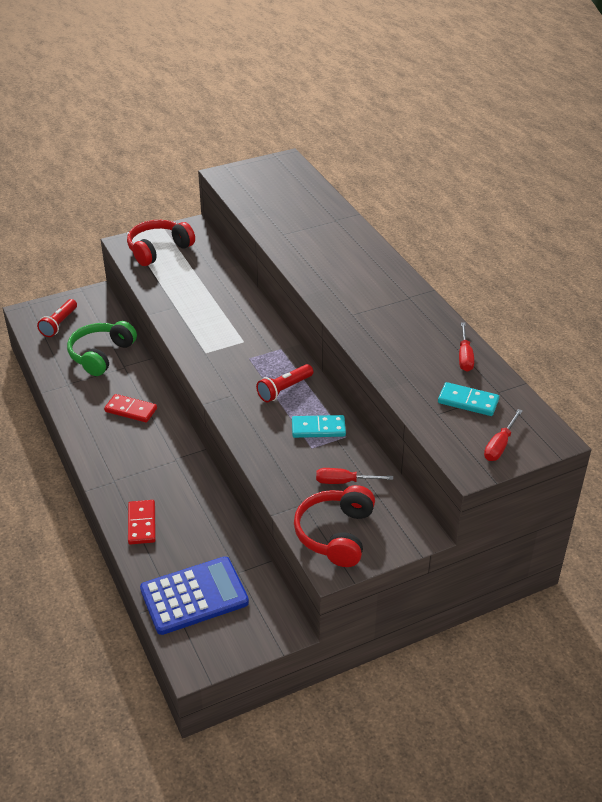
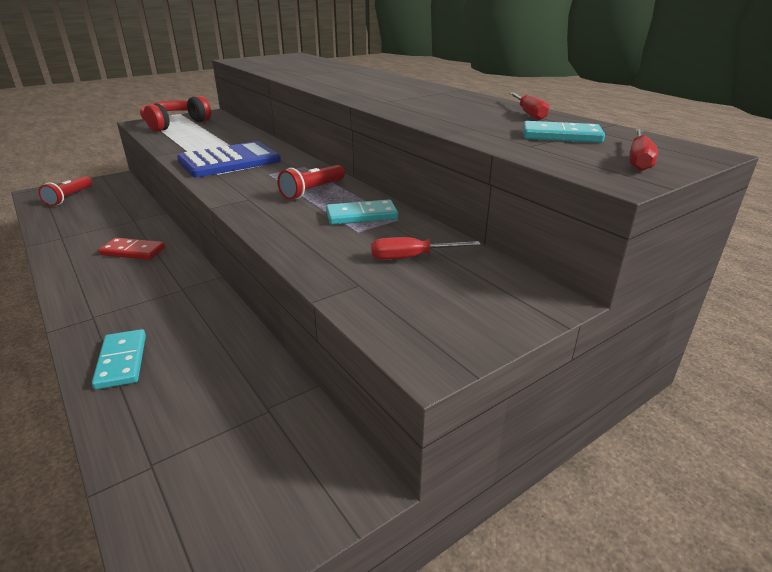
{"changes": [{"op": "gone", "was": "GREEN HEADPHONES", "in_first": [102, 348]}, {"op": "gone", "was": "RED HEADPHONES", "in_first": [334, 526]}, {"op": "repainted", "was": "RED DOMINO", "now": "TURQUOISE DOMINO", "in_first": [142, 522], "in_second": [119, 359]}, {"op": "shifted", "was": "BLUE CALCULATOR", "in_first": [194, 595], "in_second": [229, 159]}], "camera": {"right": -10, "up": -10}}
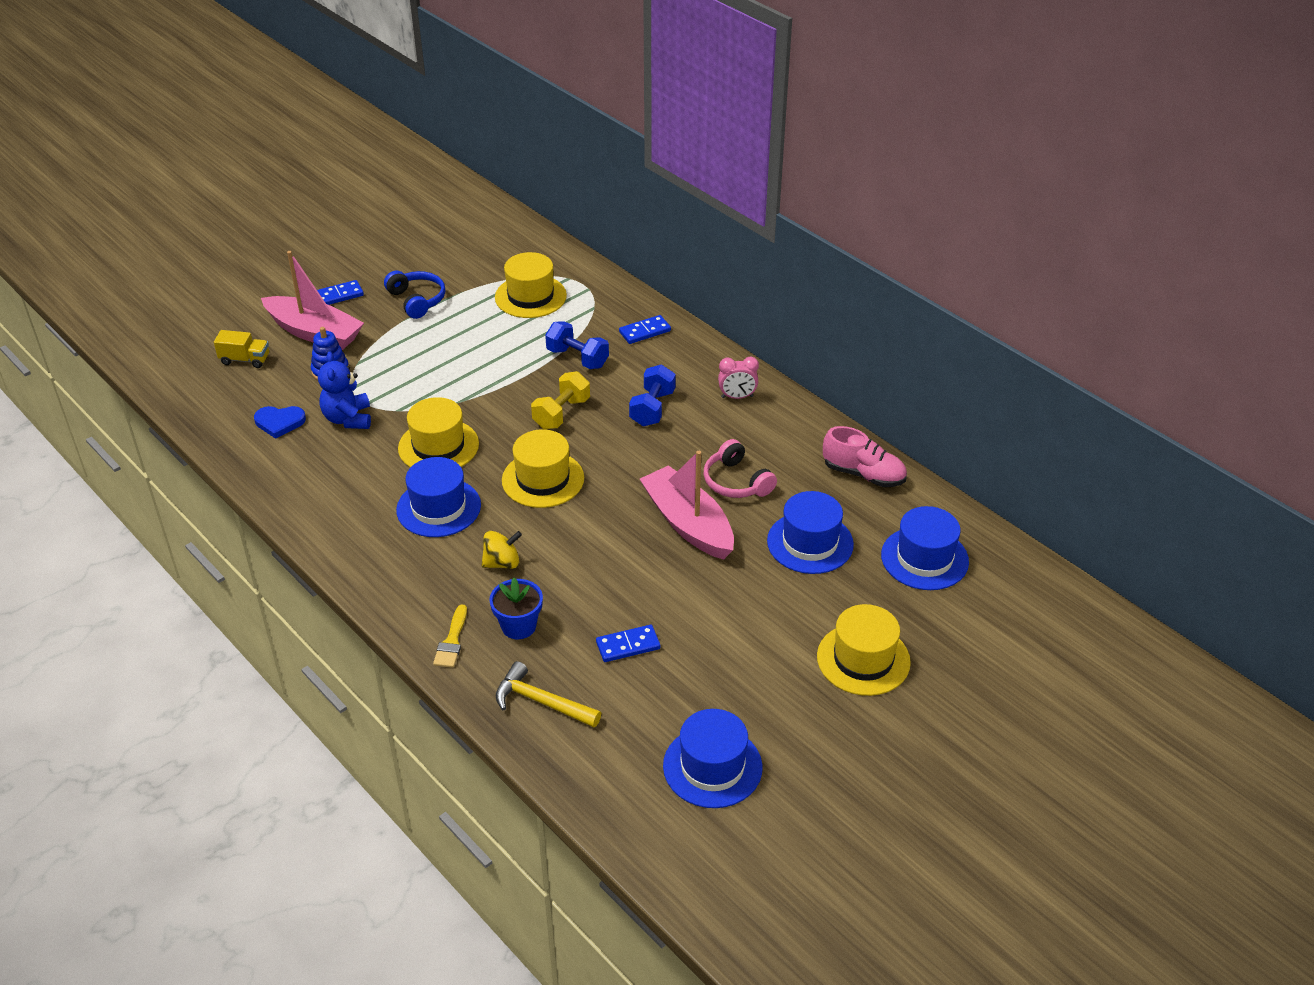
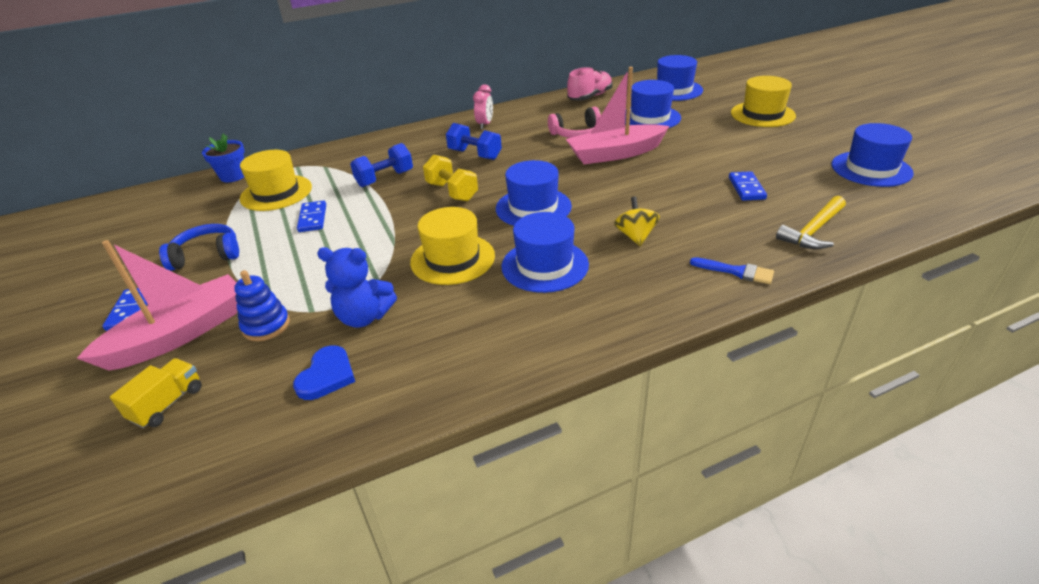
{"changes": [{"op": "shifted", "was": "BLUE DOMINO", "in_first": [645, 329], "in_second": [311, 216]}, {"op": "repainted", "was": "YELLOW HAT", "now": "BLUE HAT", "in_first": [543, 468], "in_second": [534, 193]}, {"op": "shifted", "was": "BLUE FLOWER POT", "in_first": [516, 608], "in_second": [223, 157]}, {"op": "repainted", "was": "YELLOW BRUSH", "now": "BLUE BRUSH", "in_first": [450, 636], "in_second": [732, 270]}], "camera": {"right": -70, "up": -5}}
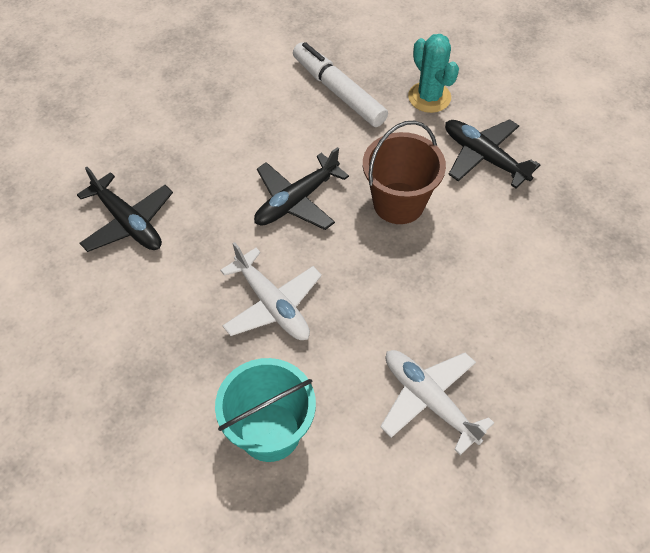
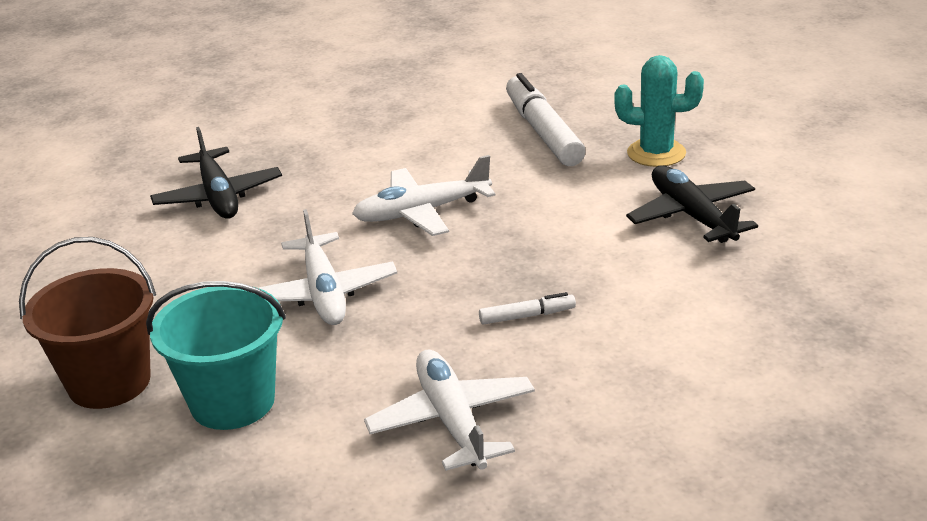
{"changes": [{"op": "rotated", "was": "TURQUOISE CACTUS", "in_first": [433, 73], "in_second": [659, 111], "clockwise": -75}, {"op": "shifted", "was": "BROWN BUCKET", "in_first": [404, 172], "in_second": [87, 323]}, {"op": "repainted", "was": "BLACK PLANE", "now": "WHITE PLANE", "in_first": [301, 188], "in_second": [423, 195]}, {"op": "new", "now": "WHITE MARKER", "in_second": [527, 308]}], "camera": {"right": 25, "up": -25}}
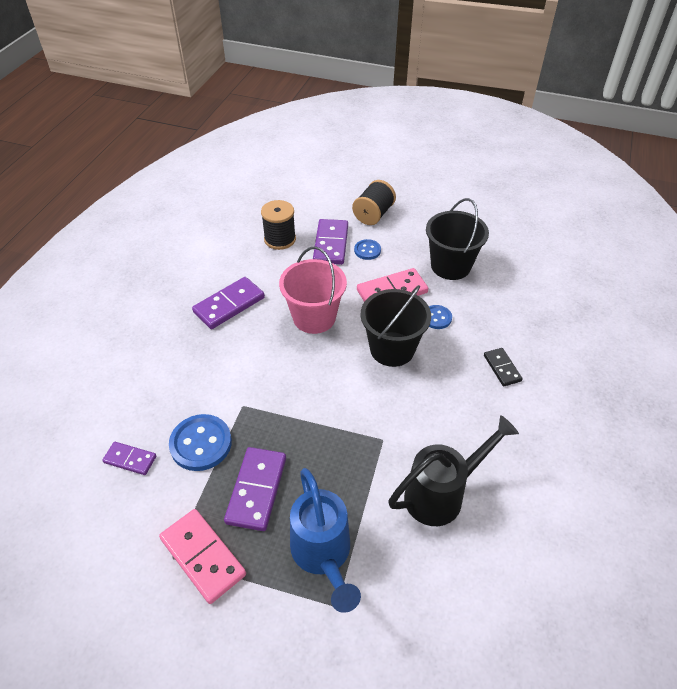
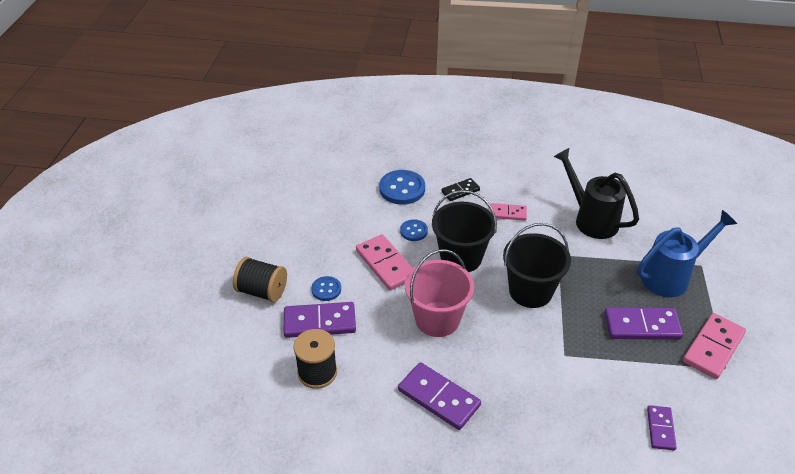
{"changes": [{"op": "shifted", "was": "BLACK BUCKET", "in_first": [457, 239], "in_second": [537, 265]}, {"op": "shifted", "was": "BLUE BUTTON", "in_first": [200, 442], "in_second": [402, 187]}, {"op": "new", "now": "PINK DOMINO", "in_second": [508, 212]}], "camera": {"right": -100, "up": -5}}
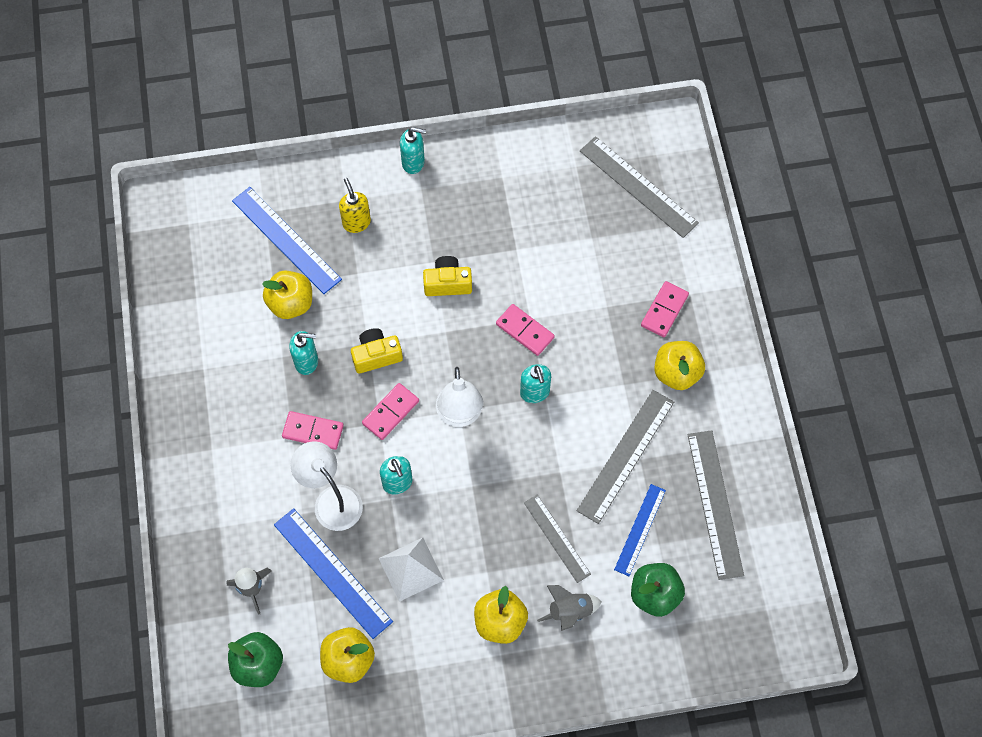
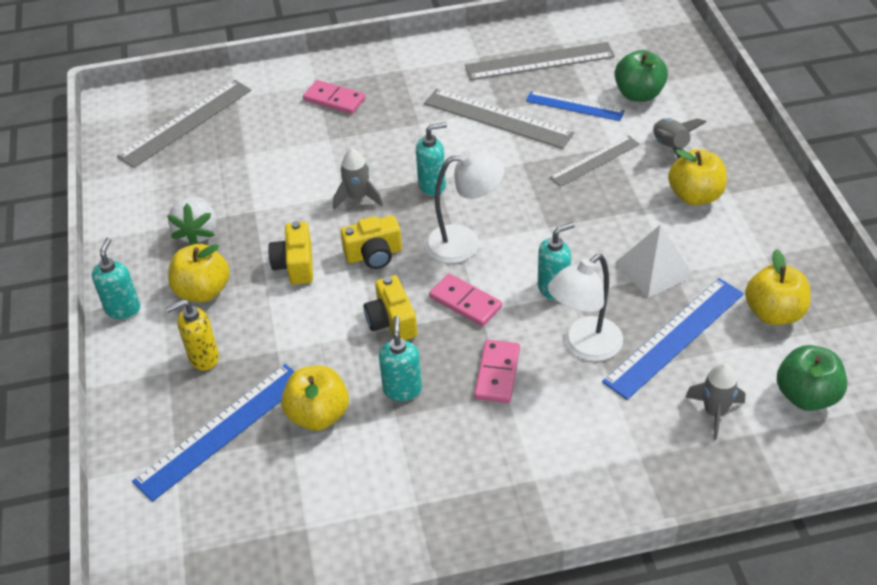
{"changes": [{"op": "swapped", "was": "PINK DOMINO", "now": "GREY ROCKET", "in_first": [525, 330], "in_second": [358, 179]}, {"op": "shifted", "was": "YELLOW APPLE", "in_first": [679, 365], "in_second": [199, 273]}, {"op": "new", "now": "WHITE STRAWBERRY", "in_second": [192, 221]}, {"op": "new", "now": "YELLOW CAMERA", "in_second": [371, 242]}], "camera": {"right": -90, "up": -20}}
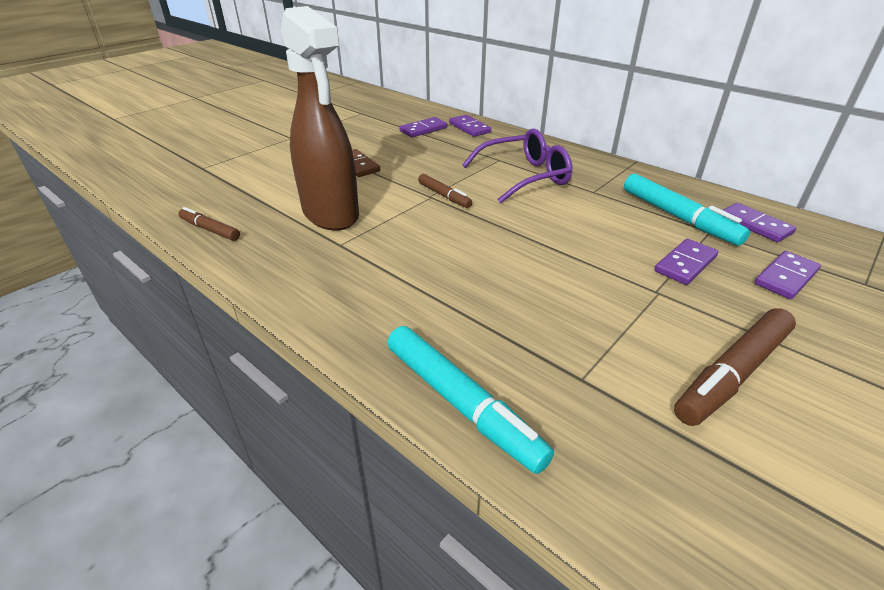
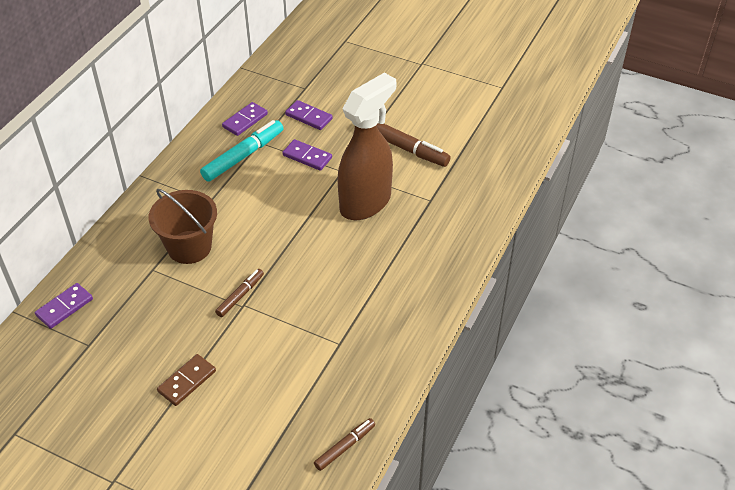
{"changes": [{"op": "shifted", "was": "BROWN SPRAY BOTTLE", "in_first": [320, 118], "in_second": [366, 146]}, {"op": "gone", "was": "PURPLE DOMINO", "in_first": [423, 127]}, {"op": "swapped", "was": "PURPLE GLASSES", "now": "BROWN BUCKET", "in_first": [517, 165], "in_second": [182, 226]}, {"op": "rotated", "was": "BROWN MARKER", "in_first": [209, 224], "in_second": [344, 444], "clockwise": -150}, {"op": "gone", "was": "TURQUOISE MARKER", "in_first": [470, 400]}], "camera": {"right": -105, "up": 10}}
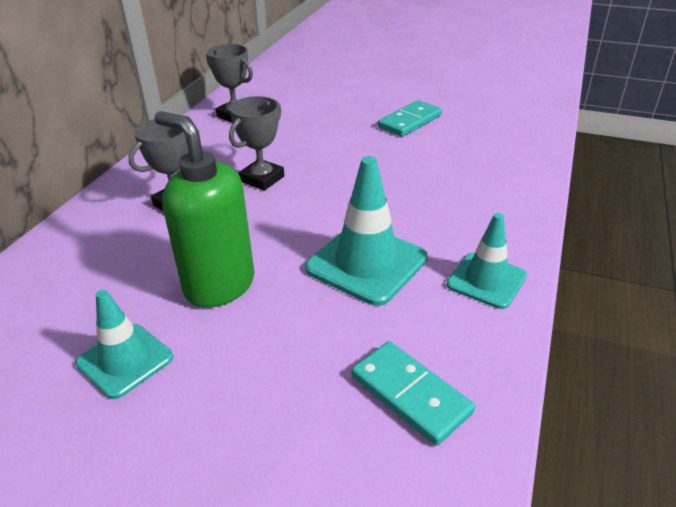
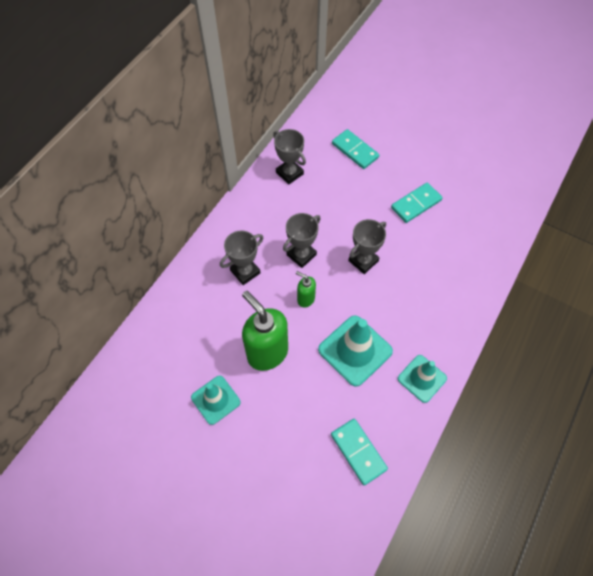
{"changes": [{"op": "new", "now": "TURQUOISE DOMINO", "in_second": [355, 149]}, {"op": "new", "now": "GREY TROPHY", "in_second": [367, 246]}, {"op": "new", "now": "GREEN SOAP DISPENSER", "in_second": [306, 289]}], "camera": {"right": 10, "up": 25}}
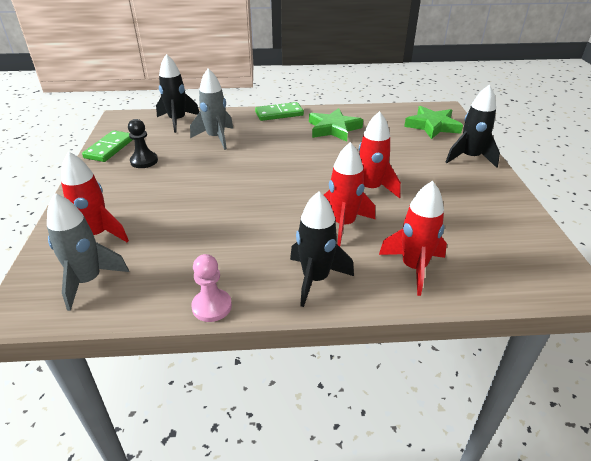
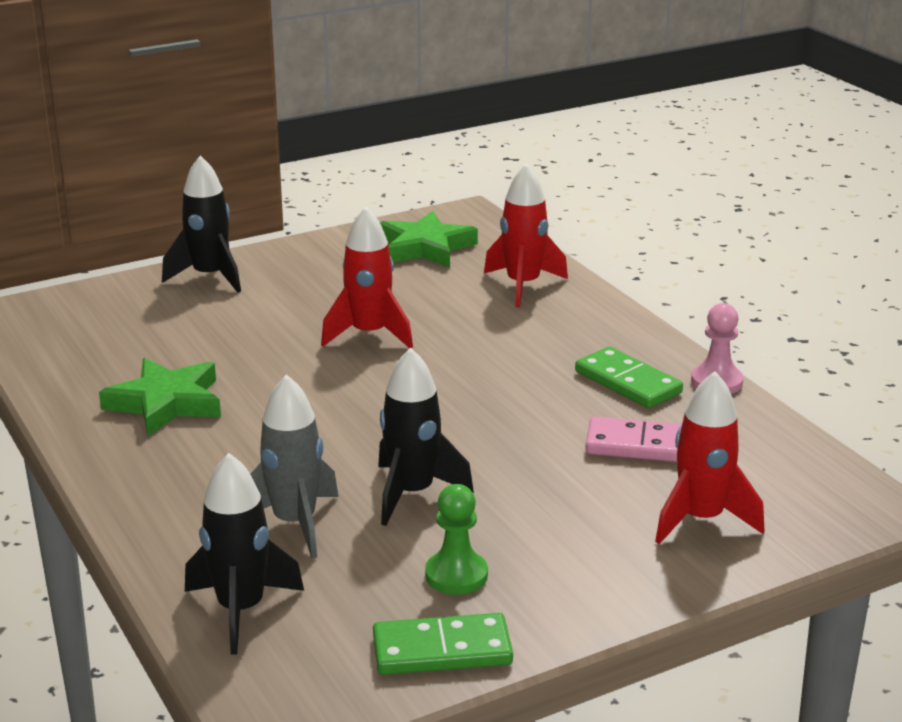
{"changes": [{"op": "shifted", "was": "GREEN DOMINO", "in_first": [279, 111], "in_second": [629, 377]}, {"op": "shifted", "was": "GREEN STAR", "in_first": [433, 122], "in_second": [429, 239]}, {"op": "repainted", "was": "BLACK PAWN", "now": "GREEN PAWN", "in_first": [143, 143], "in_second": [456, 539]}, {"op": "gone", "was": "RED ROCKET", "in_first": [349, 194]}, {"op": "shifted", "was": "BLACK ROCKET", "in_first": [322, 249], "in_second": [426, 437]}, {"op": "gone", "was": "GREY ROCKET", "in_first": [88, 252]}, {"op": "new", "now": "PINK DOMINO", "in_second": [633, 439]}], "camera": {"right": -115, "up": -10}}
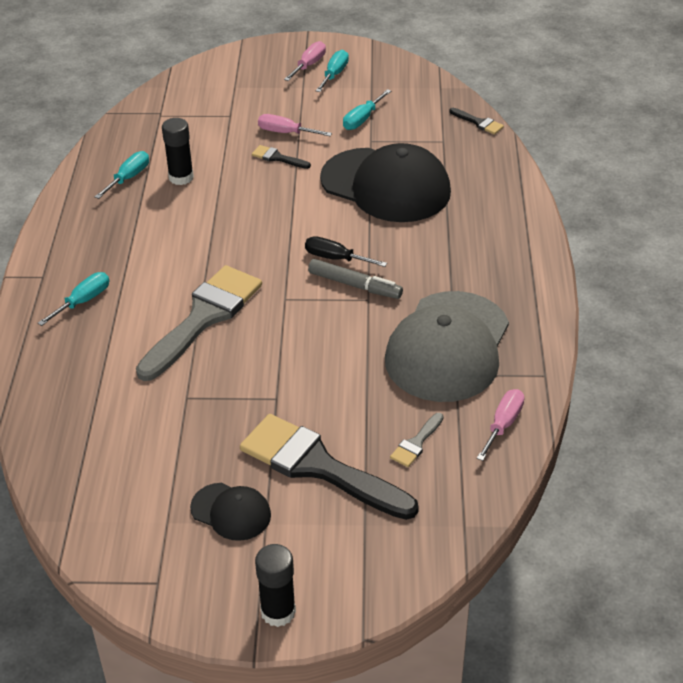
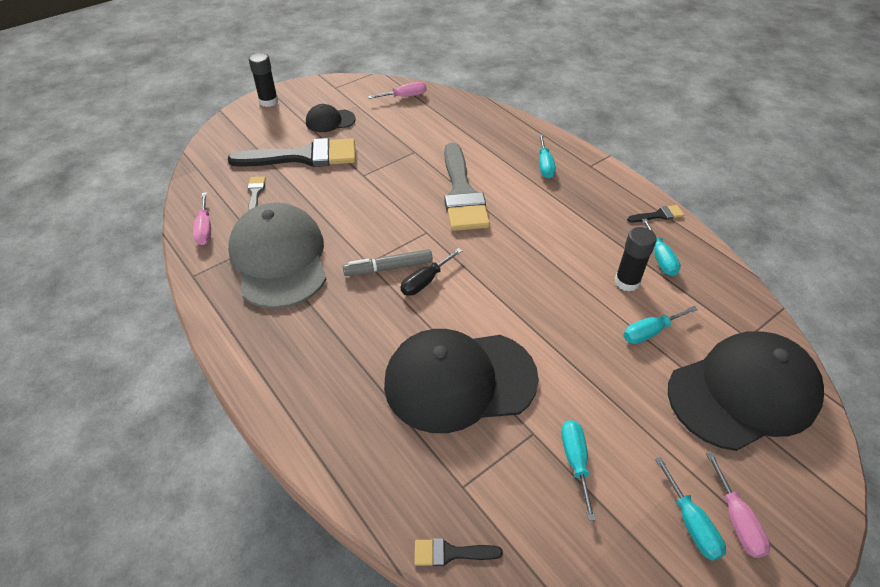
{"changes": [{"op": "shifted", "was": "PINK SCREWDRIVER", "in_first": [295, 125], "in_second": [397, 90]}, {"op": "shifted", "was": "BLACK BRUSH", "in_first": [281, 157], "in_second": [655, 214]}, {"op": "rotated", "was": "BLACK SCREWDRIVER", "in_first": [346, 251], "in_second": [431, 272], "clockwise": 150}, {"op": "new", "now": "TURQUOISE SCREWDRIVER", "in_second": [660, 325]}, {"op": "new", "now": "BLACK CAP", "in_second": [746, 391]}], "camera": {"right": 140, "up": 5}}
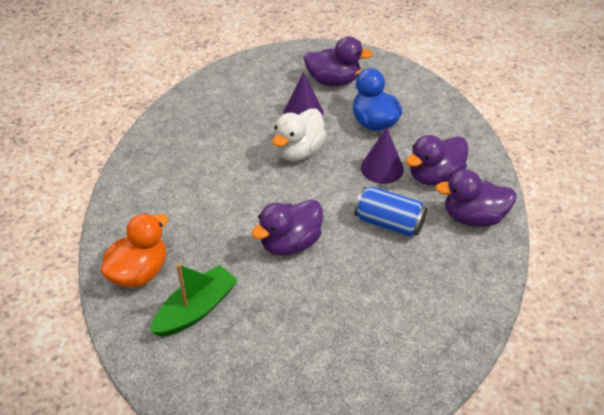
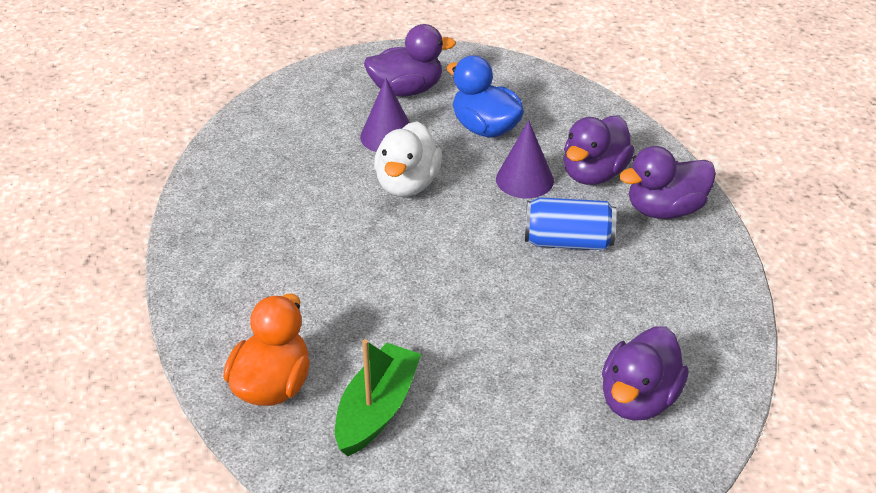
{"changes": [{"op": "shifted", "was": "PURPLE DUCK", "in_first": [287, 227], "in_second": [645, 373]}], "camera": {"right": -20, "up": -5}}
